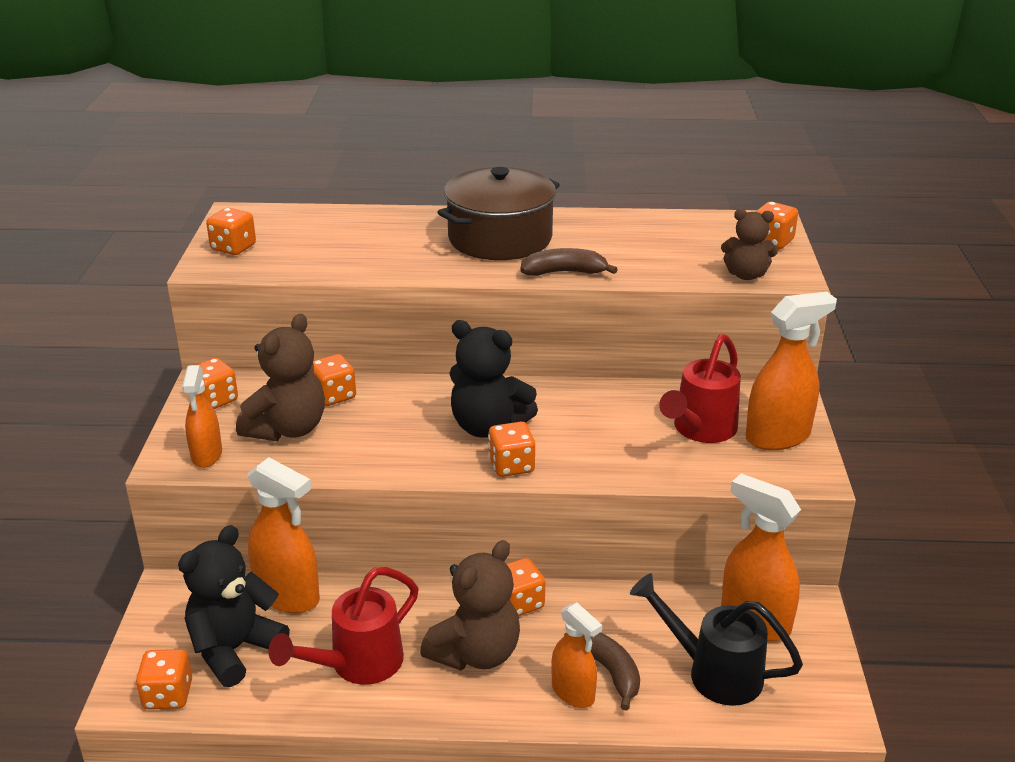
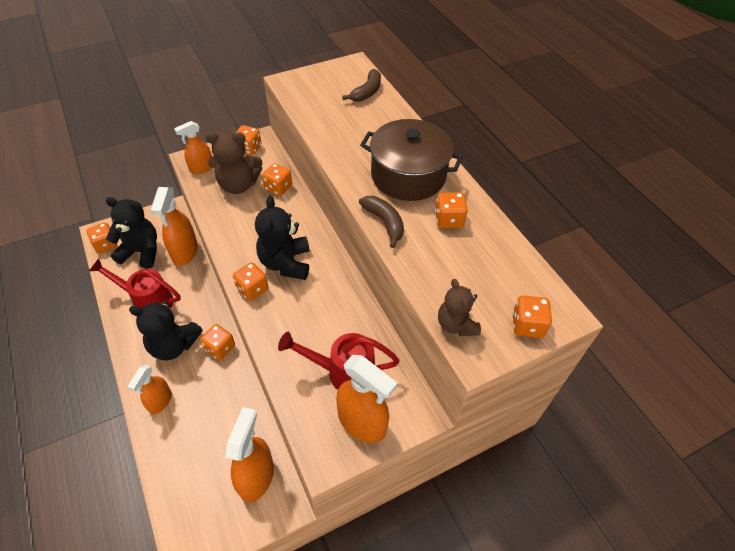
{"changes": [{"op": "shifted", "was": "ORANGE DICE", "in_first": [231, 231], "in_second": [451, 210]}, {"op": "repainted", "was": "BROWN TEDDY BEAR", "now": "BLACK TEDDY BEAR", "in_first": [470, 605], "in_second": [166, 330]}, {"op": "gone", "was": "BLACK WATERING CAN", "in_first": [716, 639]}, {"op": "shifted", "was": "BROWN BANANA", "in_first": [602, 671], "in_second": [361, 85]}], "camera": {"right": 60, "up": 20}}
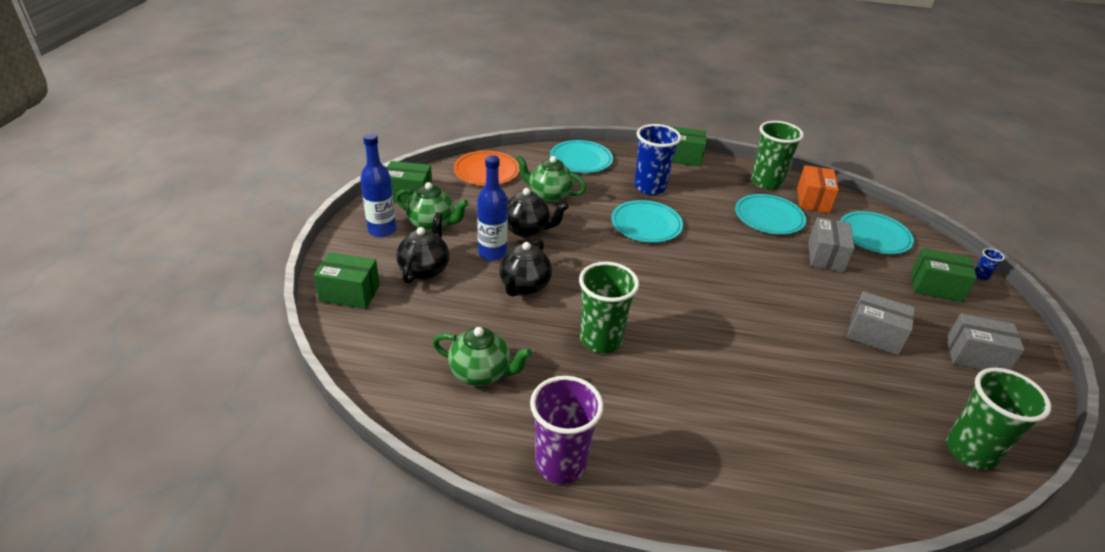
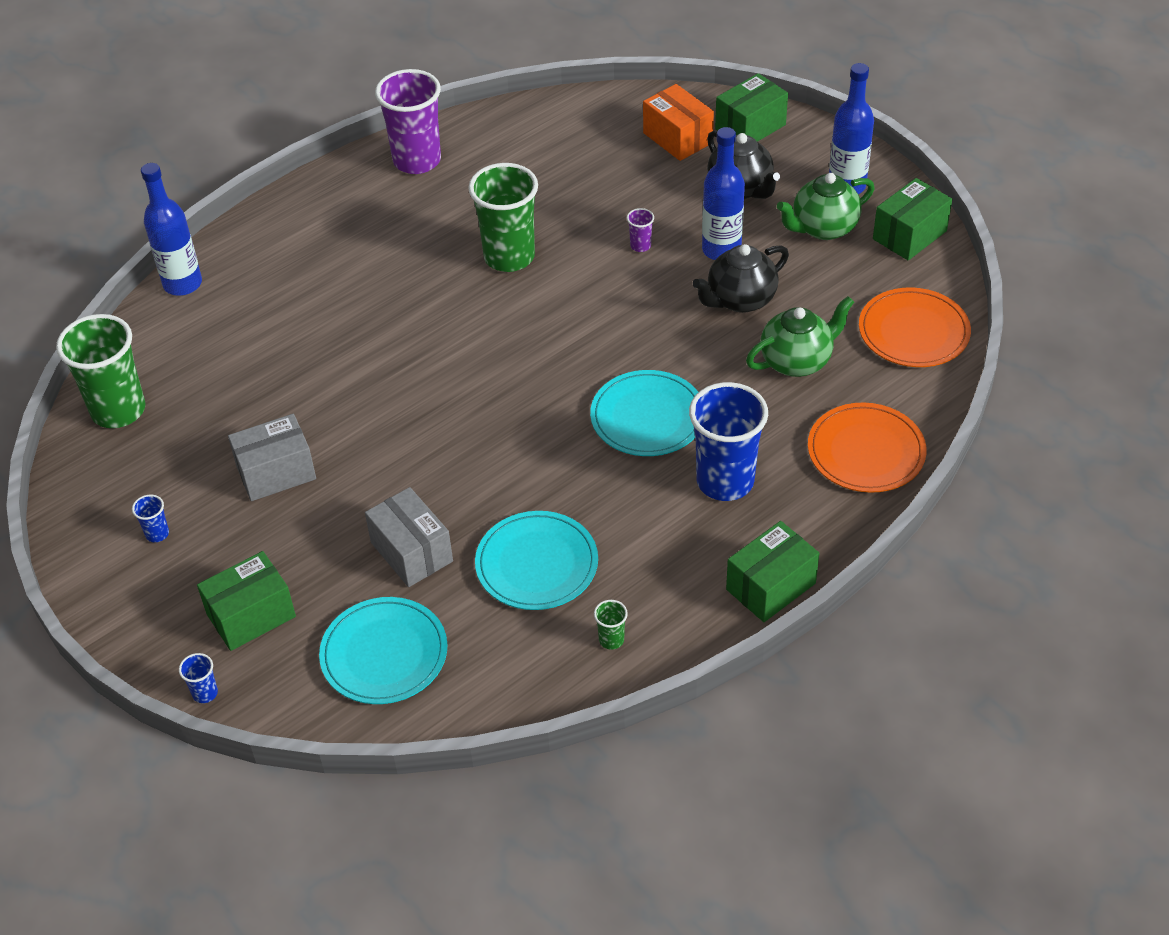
{"changes": [{"op": "scaled", "was": "GREEN CUP", "in_first": [777, 155], "in_second": [611, 625], "ratio": 0.41}, {"op": "repainted", "was": "TURQUOISE PLATE", "now": "ORANGE PLATE", "in_first": [581, 156], "in_second": [867, 448]}, {"op": "shifted", "was": "ORANGE BOX", "in_first": [818, 189], "in_second": [678, 122]}, {"op": "swapped", "was": "BLACK TEAPOT", "now": "PURPLE CUP", "in_first": [525, 268], "in_second": [640, 230]}, {"op": "swapped", "was": "GREY BOX", "now": "BLUE CUP", "in_first": [985, 341], "in_second": [150, 518]}, {"op": "gone", "was": "GREEN TEAPOT", "in_first": [482, 356]}, {"op": "new", "now": "BLUE BOTTLE", "in_second": [171, 229]}], "camera": {"right": 135, "up": 10}}
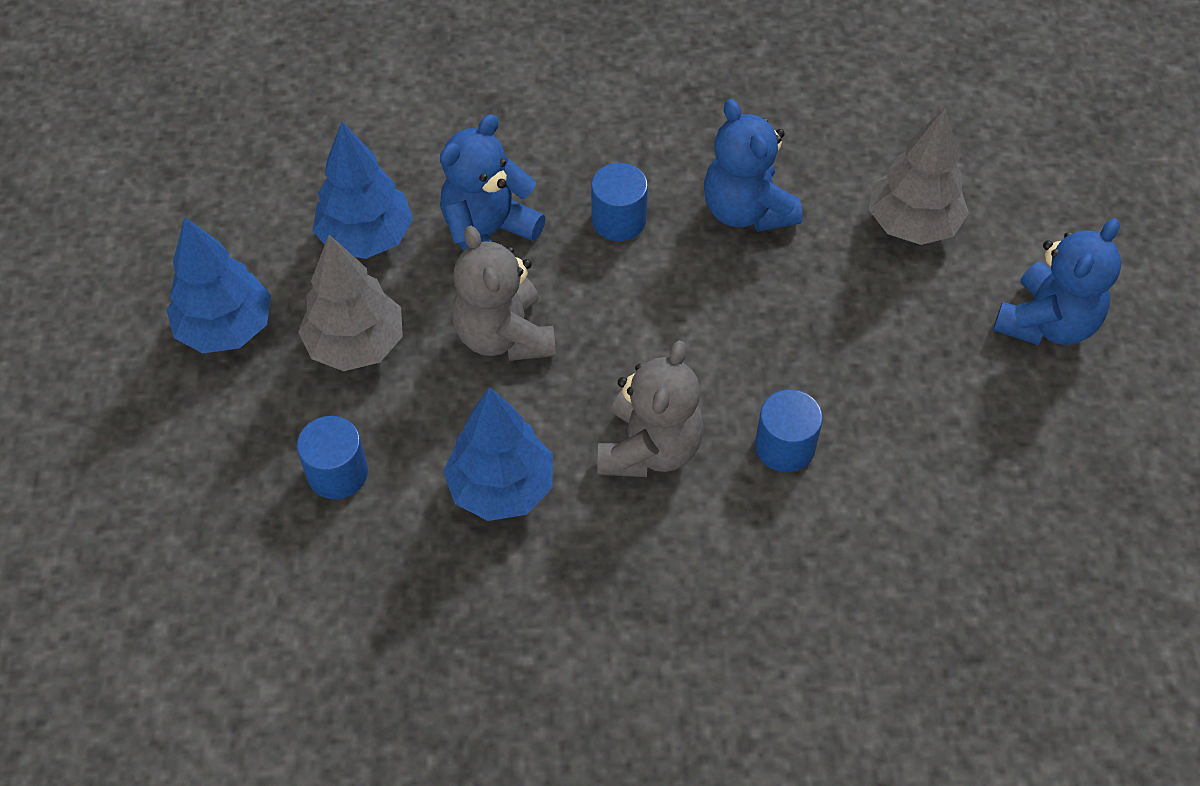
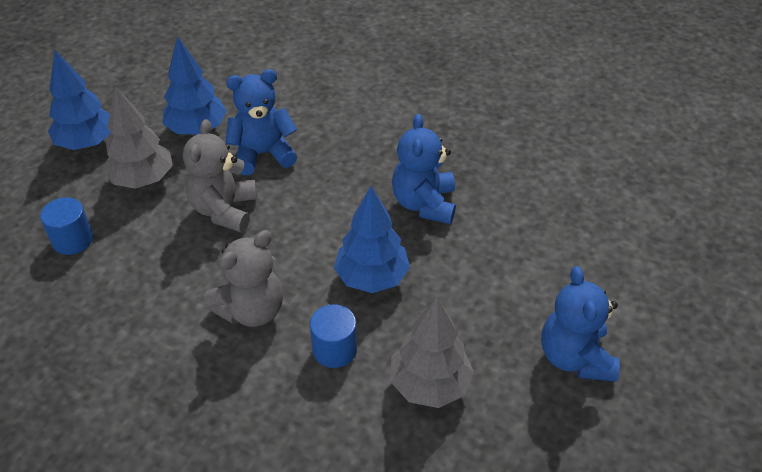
{"changes": [{"op": "shifted", "was": "GREY TREE", "in_first": [918, 176], "in_second": [432, 352]}, {"op": "gone", "was": "BLUE CYLINDER", "in_first": [619, 202]}, {"op": "rotated", "was": "BLUE TEDDY BEAR", "in_first": [1057, 282], "in_second": [580, 324], "clockwise": 105}, {"op": "shifted", "was": "BLUE TREE", "in_first": [498, 454], "in_second": [372, 239]}], "camera": {"right": 30, "up": -10}}
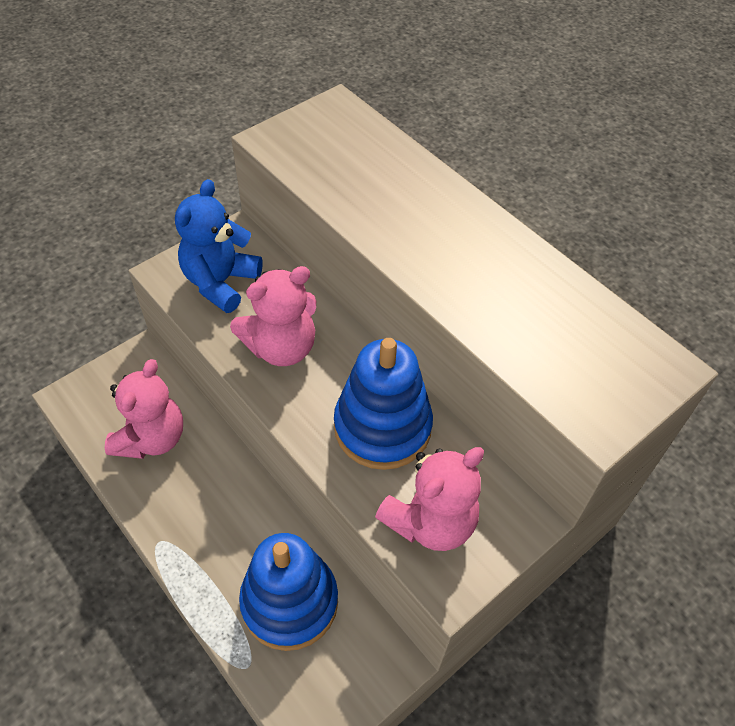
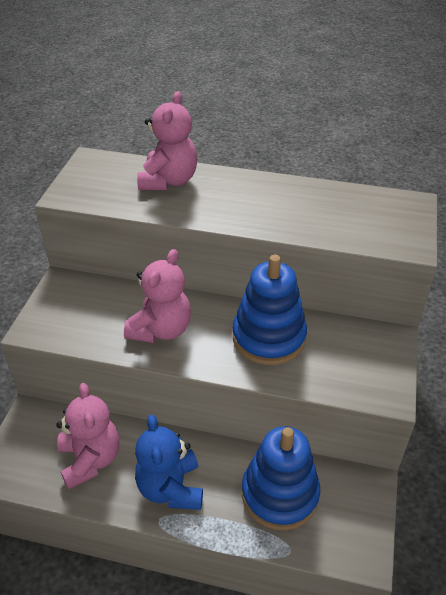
{"changes": [{"op": "shifted", "was": "BLUE TEDDY BEAR", "in_first": [219, 246], "in_second": [169, 462]}, {"op": "shifted", "was": "PINK TEDDY BEAR", "in_first": [429, 499], "in_second": [167, 140]}], "camera": {"right": -35, "up": -10}}
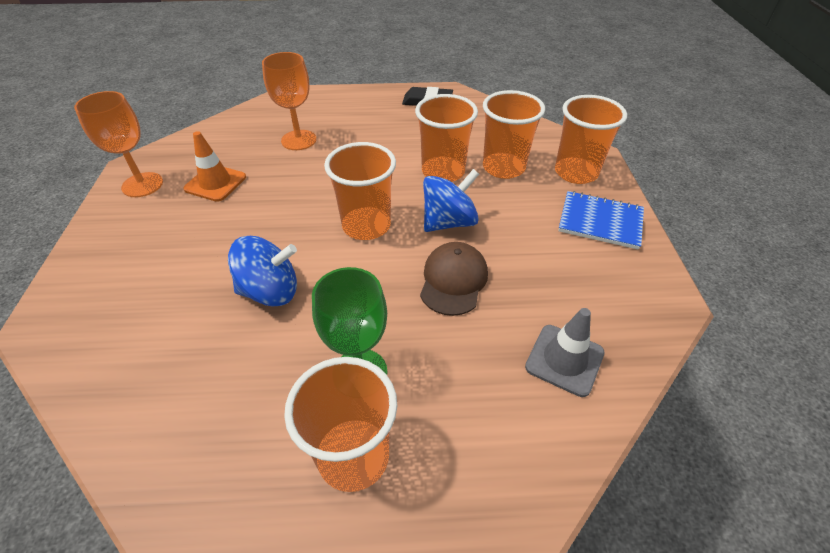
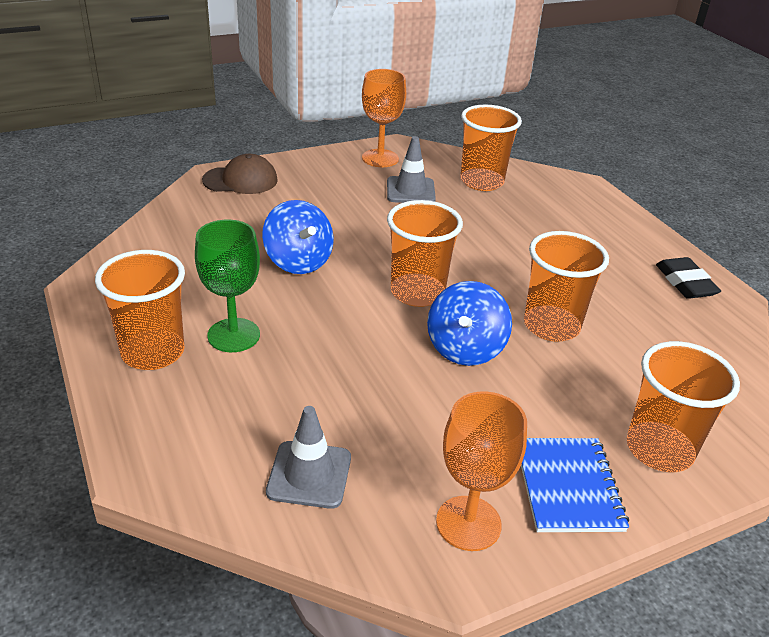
{"changes": [{"op": "shifted", "was": "ORANGE GOBLET", "in_first": [289, 101], "in_second": [481, 471]}, {"op": "shifted", "was": "ORANGE CUP", "in_first": [514, 134], "in_second": [491, 148]}, {"op": "repainted", "was": "ORANGE TRAFFIC CONE", "now": "GREY TRAFFIC CONE", "in_first": [214, 166], "in_second": [411, 169]}, {"op": "rotated", "was": "BLUE SPINNING TOP", "in_first": [451, 200], "in_second": [469, 323], "clockwise": 75}, {"op": "shifted", "was": "BROWN CAP", "in_first": [454, 279], "in_second": [240, 174]}], "camera": {"right": 65, "up": -10}}
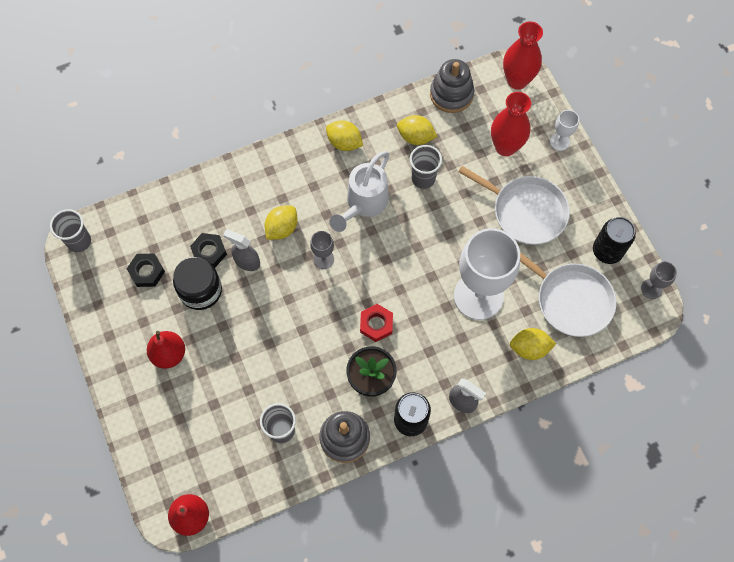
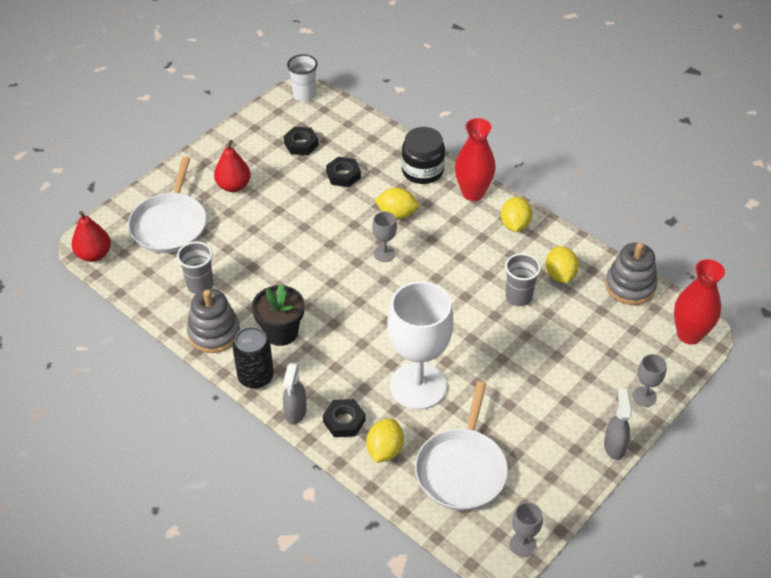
{"changes": [{"op": "shifted", "was": "RED VASE", "in_first": [511, 124], "in_second": [475, 159]}, {"op": "repainted", "was": "WHITE GOBLET", "now": "GREY GOBLET", "in_first": [564, 130], "in_second": [649, 380]}, {"op": "gone", "was": "WHITE WATERING CAN", "in_first": [359, 191]}, {"op": "shifted", "was": "WHITE PAN", "in_first": [514, 205], "in_second": [167, 205]}, {"op": "repainted", "was": "GREY CUP", "now": "WHITE CUP", "in_first": [70, 230], "in_second": [302, 78]}, {"op": "gone", "was": "BLACK CAN", "in_first": [614, 240]}, {"op": "shifted", "was": "GREY SPRAY BOTTLE", "in_first": [241, 250], "in_second": [618, 424]}, {"op": "shifted", "was": "BLACK JAR", "in_first": [197, 283], "in_second": [423, 155]}, {"op": "gone", "was": "RED NUT", "in_first": [376, 323]}, {"op": "rotated", "was": "YELLOW LEMON", "in_first": [533, 344], "in_second": [385, 441], "clockwise": 45}, {"op": "new", "now": "BLACK NUT", "in_second": [344, 418]}], "camera": {"right": 65, "up": -20}}
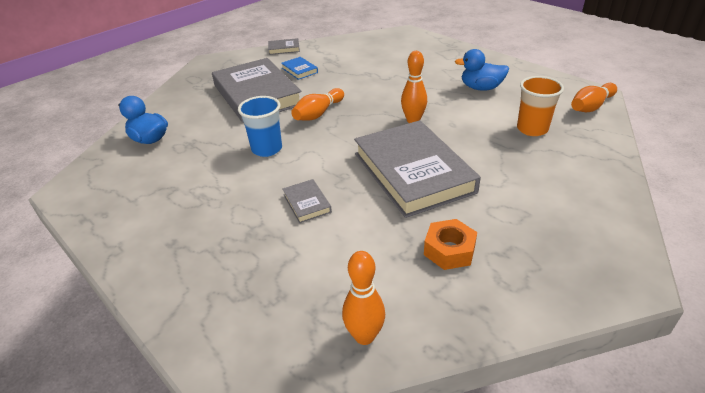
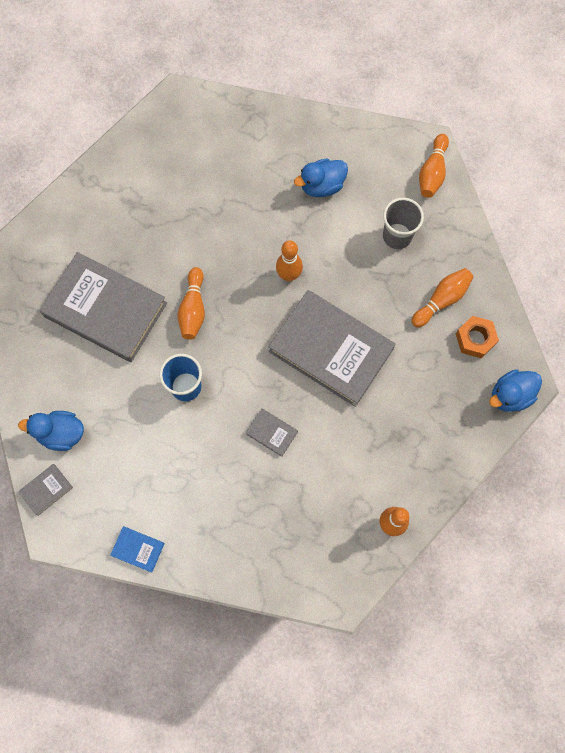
{"changes": [{"op": "shifted", "was": "GREY BOOK", "in_first": [284, 46], "in_second": [45, 490]}, {"op": "shifted", "was": "BLUE BOOK", "in_first": [299, 68], "in_second": [137, 549]}, {"op": "repainted", "was": "ORANGE CUP", "now": "GREY CUP", "in_first": [540, 106], "in_second": [403, 223]}, {"op": "shifted", "was": "ORANGE NUT", "in_first": [450, 244], "in_second": [477, 337]}, {"op": "new", "now": "ORANGE BOWLING PIN", "in_second": [442, 297]}, {"op": "new", "now": "BLUE DUCK", "in_second": [515, 390]}], "camera": {"right": -35, "up": 35}}
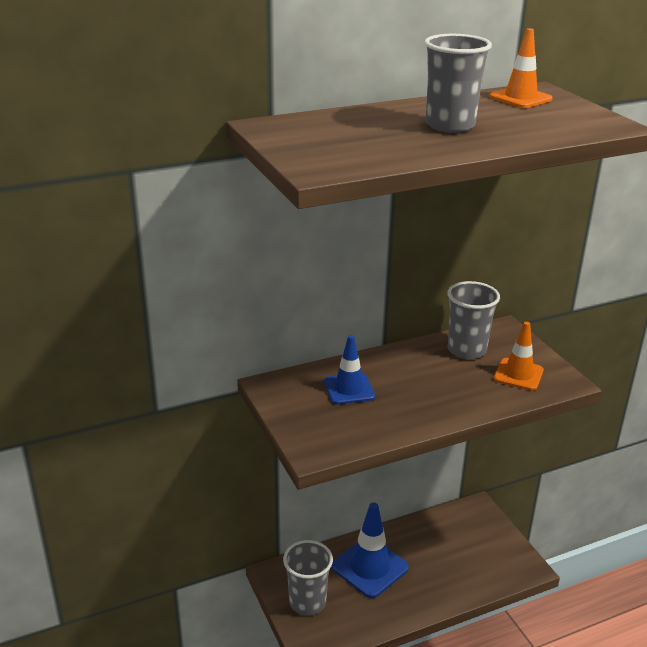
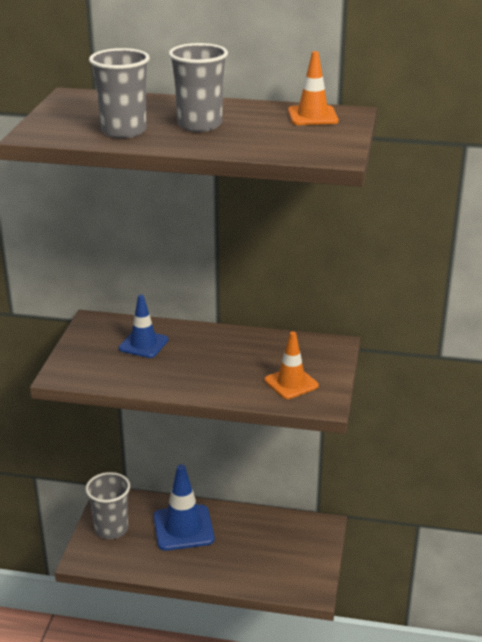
{"changes": [{"op": "shifted", "was": "GREY CUP", "in_first": [473, 320], "in_second": [119, 93]}], "camera": {"right": 35, "up": 0}}
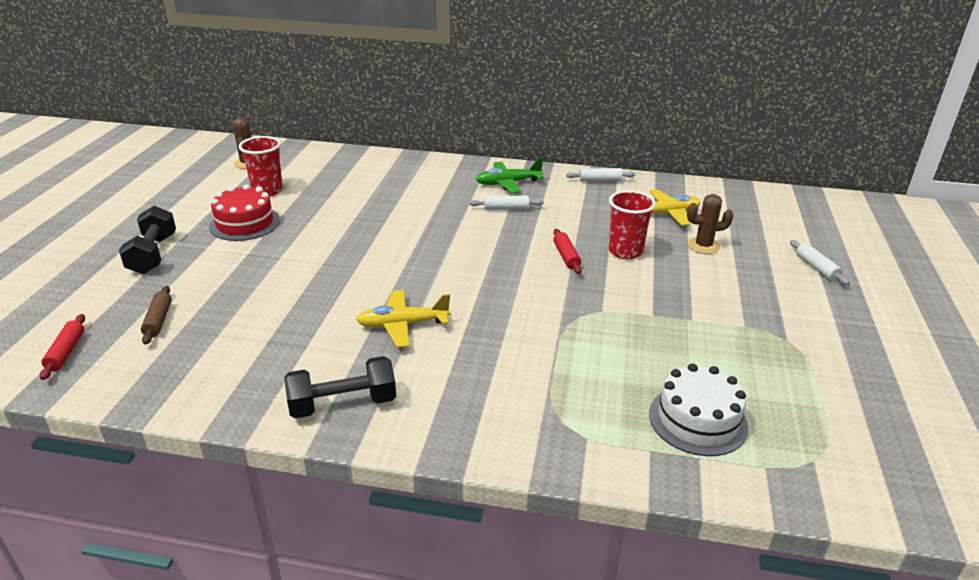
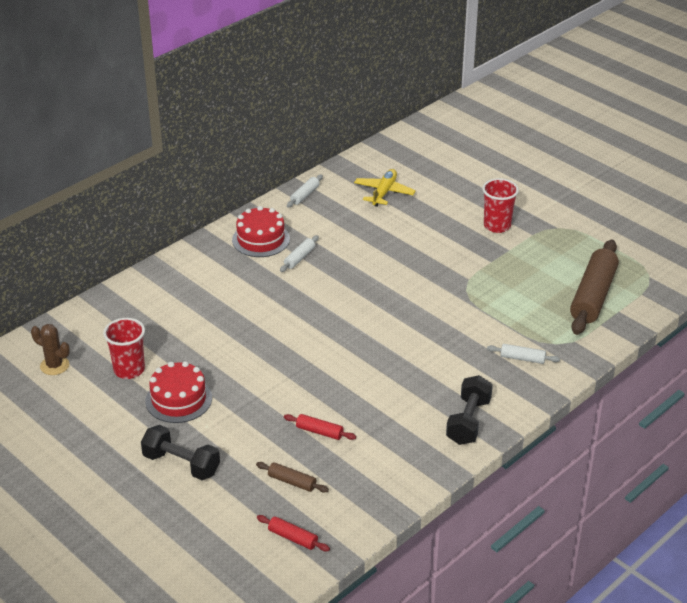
{"changes": [{"op": "swapped", "was": "GREEN PLANE", "now": "RED CAKE", "in_first": [510, 175], "in_second": [261, 231]}, {"op": "shifted", "was": "RED CUP", "in_first": [632, 224], "in_second": [500, 205]}, {"op": "gone", "was": "BROWN CACTUS", "in_first": [710, 224]}, {"op": "shifted", "was": "RED ROLLING PIN", "in_first": [567, 251], "in_second": [320, 427]}, {"op": "shifted", "was": "WHITE ROLLING PIN", "in_first": [820, 262], "in_second": [523, 354]}, {"op": "gone", "was": "YELLOW PLANE", "in_first": [403, 319]}, {"op": "swapped", "was": "WHITE CAKE", "now": "BROWN ROLLING PIN", "in_first": [699, 409], "in_second": [594, 287]}], "camera": {"right": -55, "up": 5}}
